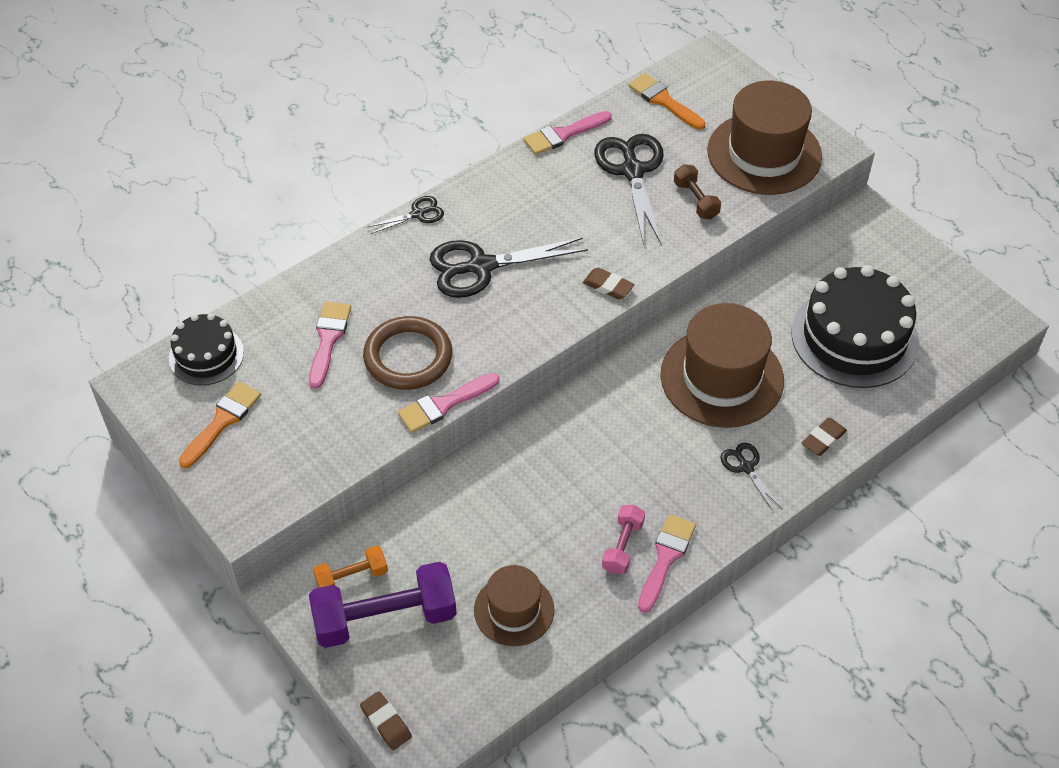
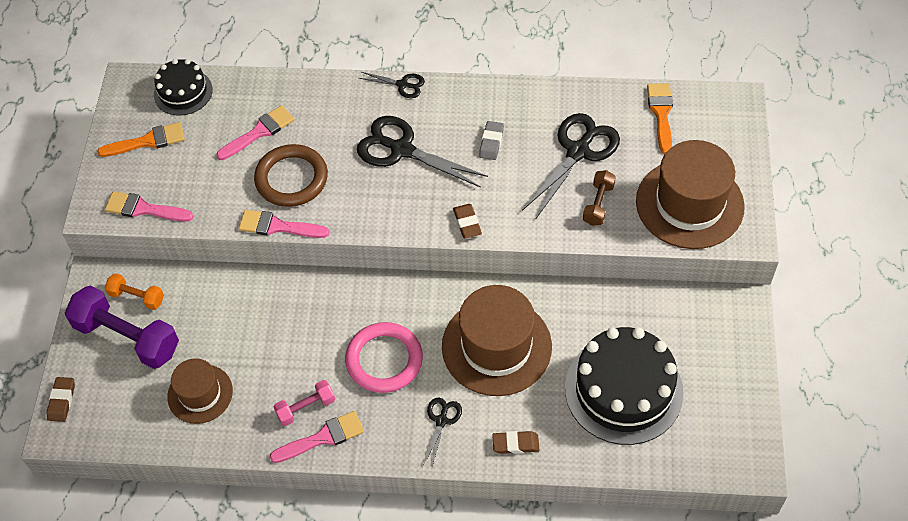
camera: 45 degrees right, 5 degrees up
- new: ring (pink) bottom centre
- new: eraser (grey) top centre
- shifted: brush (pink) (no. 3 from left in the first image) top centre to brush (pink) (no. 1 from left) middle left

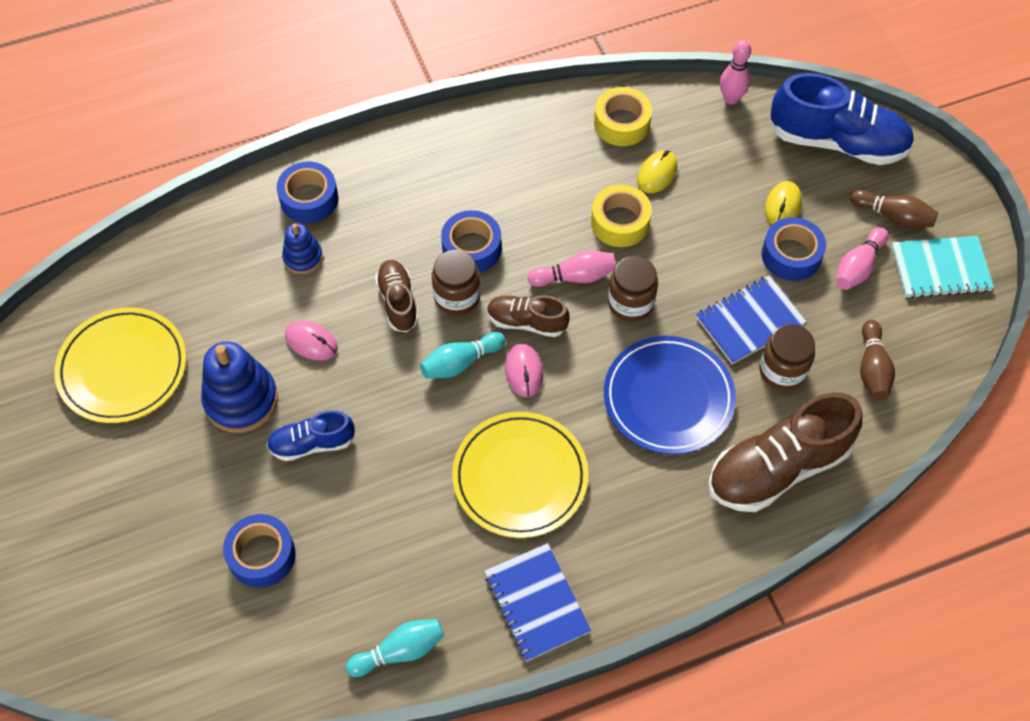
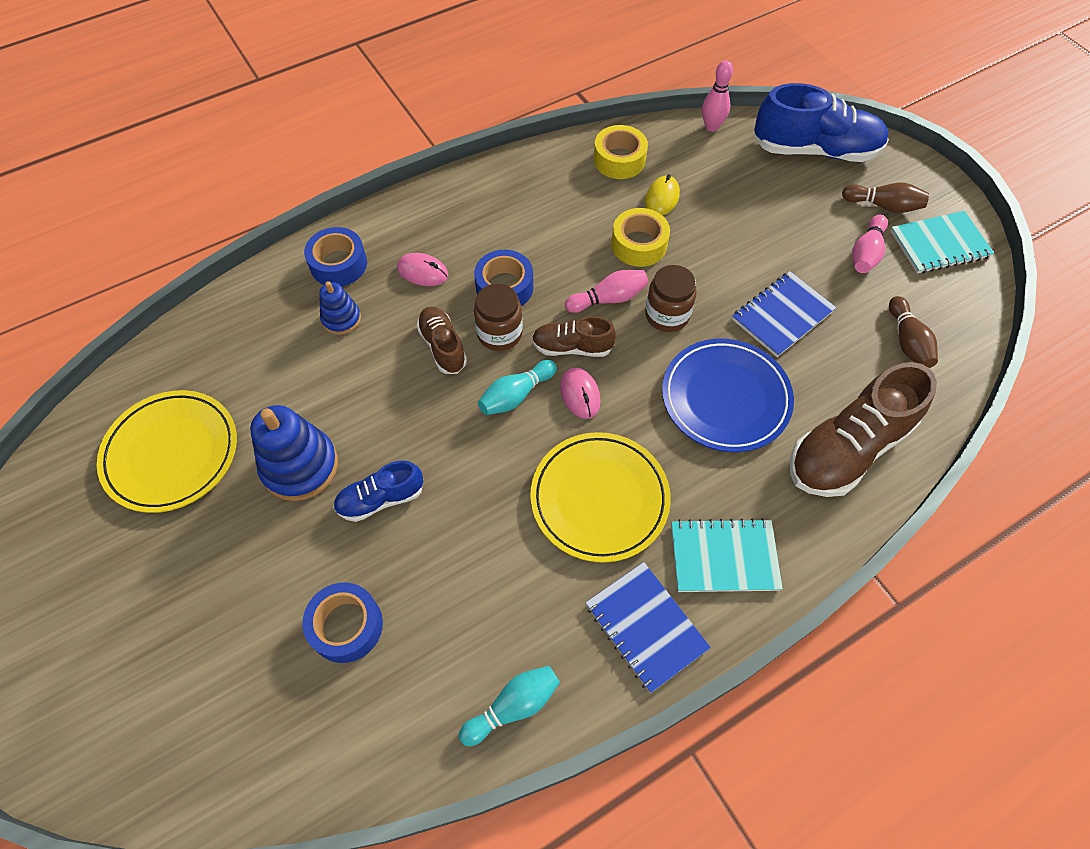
camera: 10 degrees left, 0 degrees up
- gone: jar (brown) (no. 3 from left) middle right
- gone: tape (blue) (no. 4 from left) middle right
- gone: mouse (yellow) (no. 2 from left) top right
- new: notebook (turquoise) (no. 1 from left) middle right
- shifted: mouse (pink) (no. 1 from left) middle left to top centre

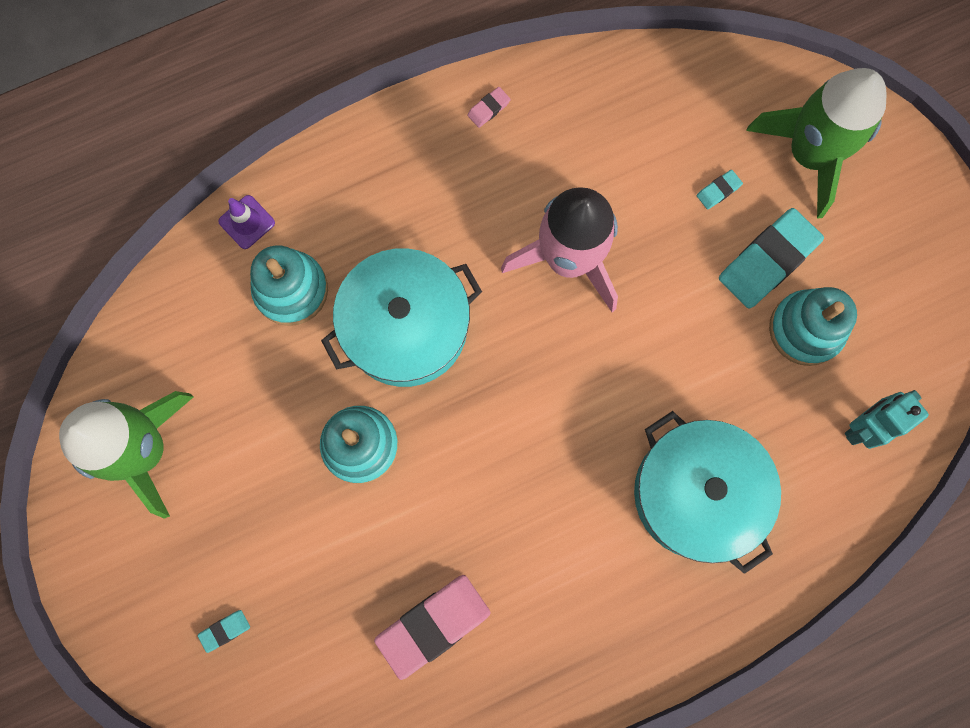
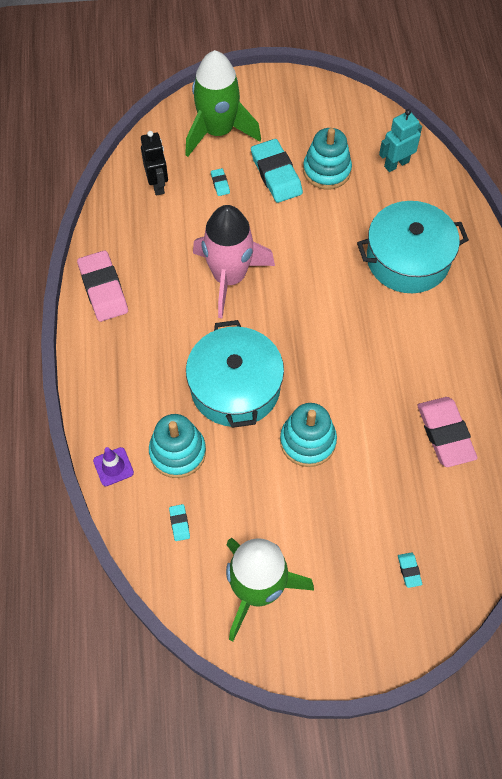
camera: 70 degrees left, 15 degrees down
- new: robot (black) top left
- new: eraser (turquoise) (no. 1 from left) bottom centre
- rotated: robot (turquoise) middle right = top right 75 degrees clockwise
- scaled: eraser (pink) (no. 2 from left in the first image) top centre = middle left x2.31

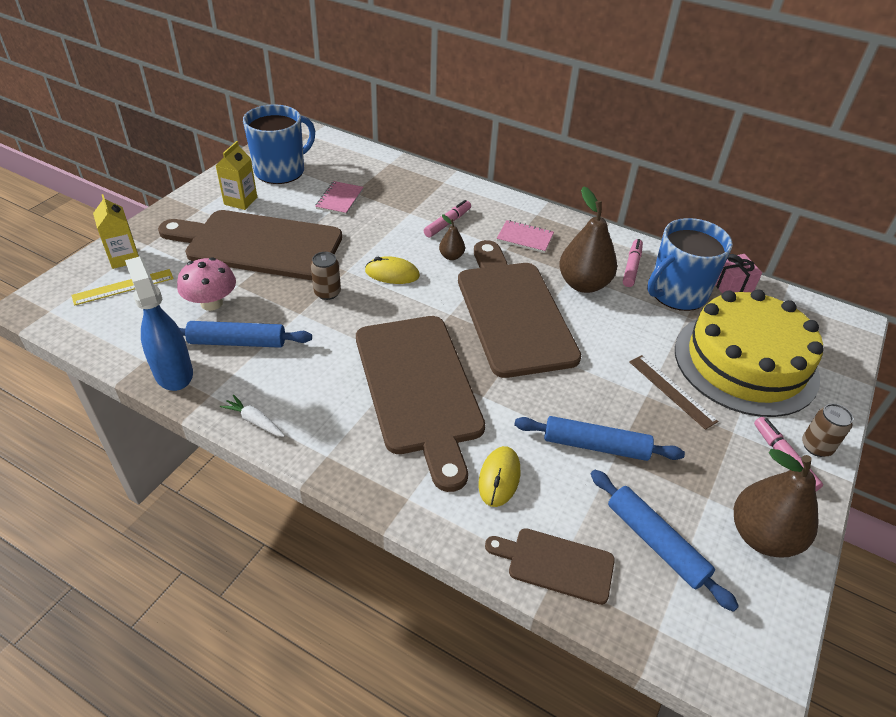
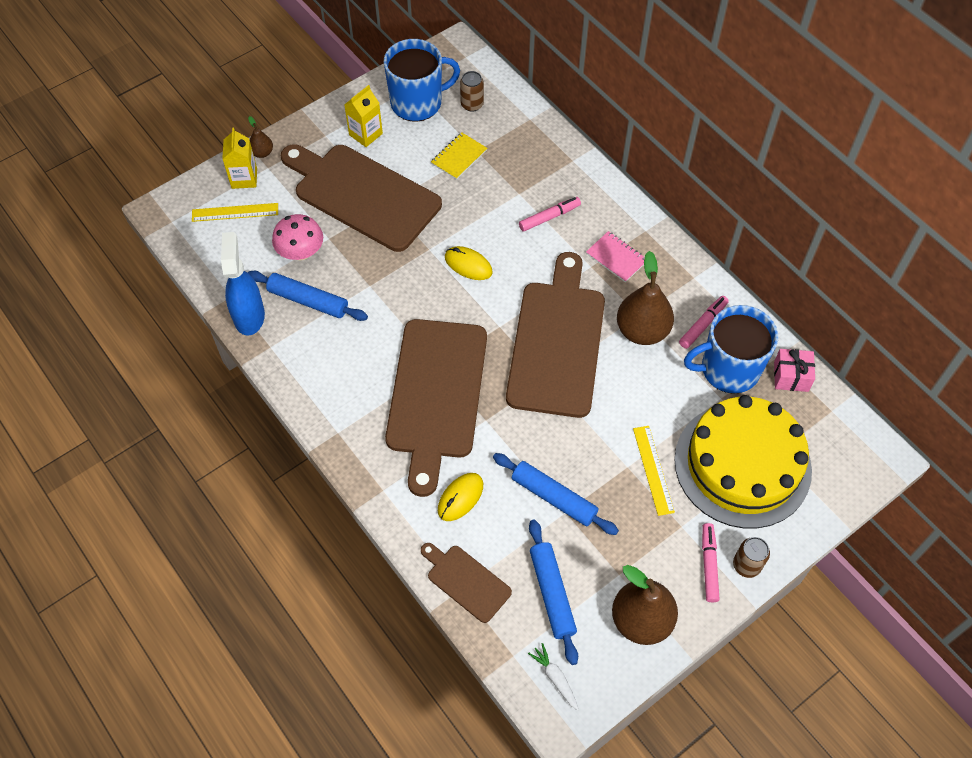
camera: 25 degrees right, 15 degrees up
- shifted: carrot (white) middle left to bottom centre
- shifted: can (brown) (no. 1 from left) centre to top centre
- shifted: pear (brown) (no. 1 from left) top centre to top left
- repainted: notebook (pink) (no. 1 from left) top centre to notebook (yellow) top centre
- repainted: ruler (brown) middle right to ruler (yellow) (no. 2 from left) middle right

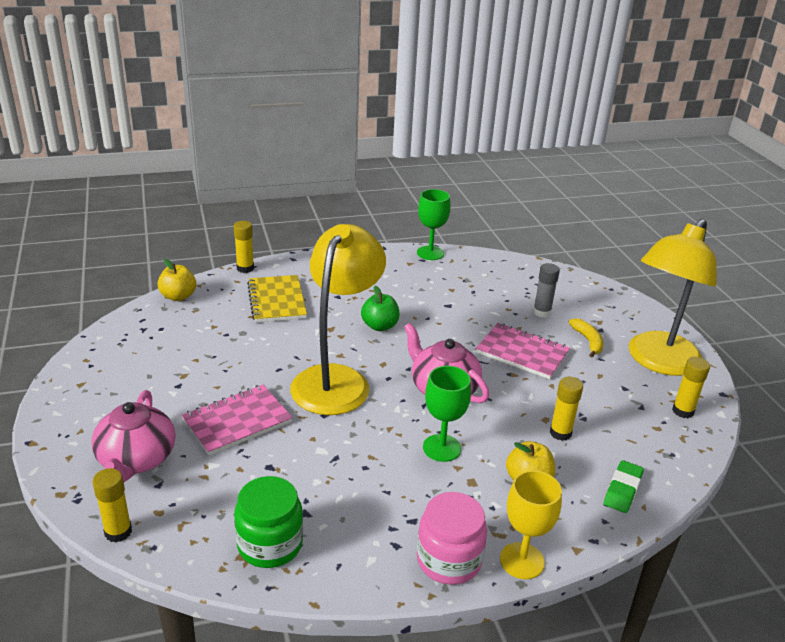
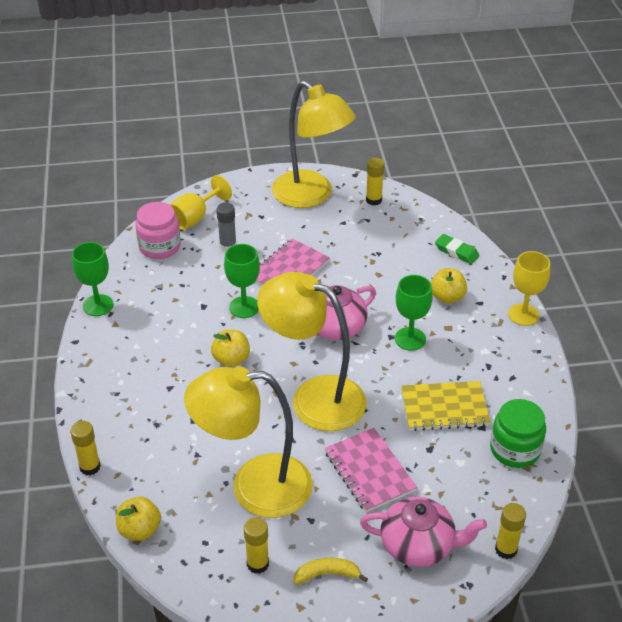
camera: 80 degrees left, 10 degrees up
- new: goblet (yellow) (no. 1 from left) top left
- new: lamp (yellow) (no. 1 from left) bottom centre
- new: goblet (green) (no. 2 from left) centre
- shifted: notebook (yellow) centre to middle right
- shifted: jar (pink) bottom centre to middle left
- shifted: glue stick (yellow) (no. 3 from left in the first image) middle right to glue stick (yellow) (no. 2 from left) bottom centre
- shifted: banana (yellow) middle right to bottom centre
- repainted: apple (green) centre to apple (yellow) (no. 2 from left) centre

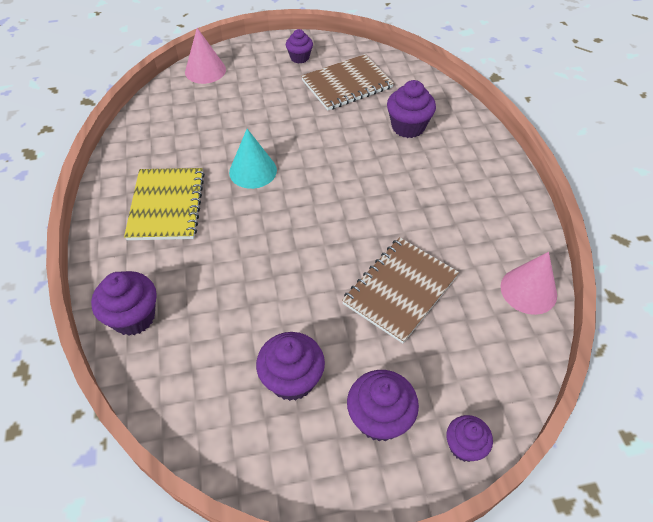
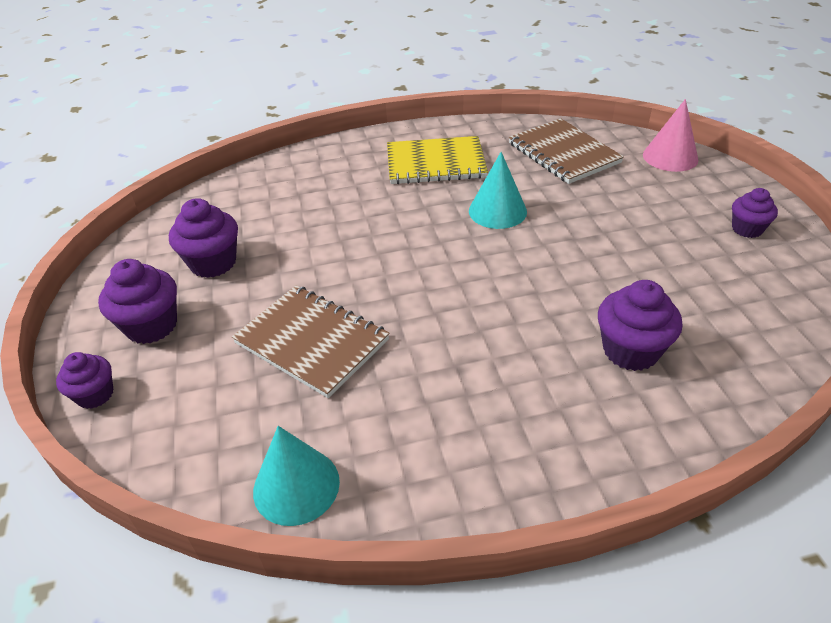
camera: 90 degrees right, 10 degrees down
- gone: cupcake (purple) (no. 1 from left) middle left
- shifted: notebook (brown) (no. 1 from left in the first image) top centre to notebook (brown) (no. 2 from left) top right
- repainted: cone (pink) (no. 2 from left) middle right to cone (turquoise) (no. 1 from left) bottom centre

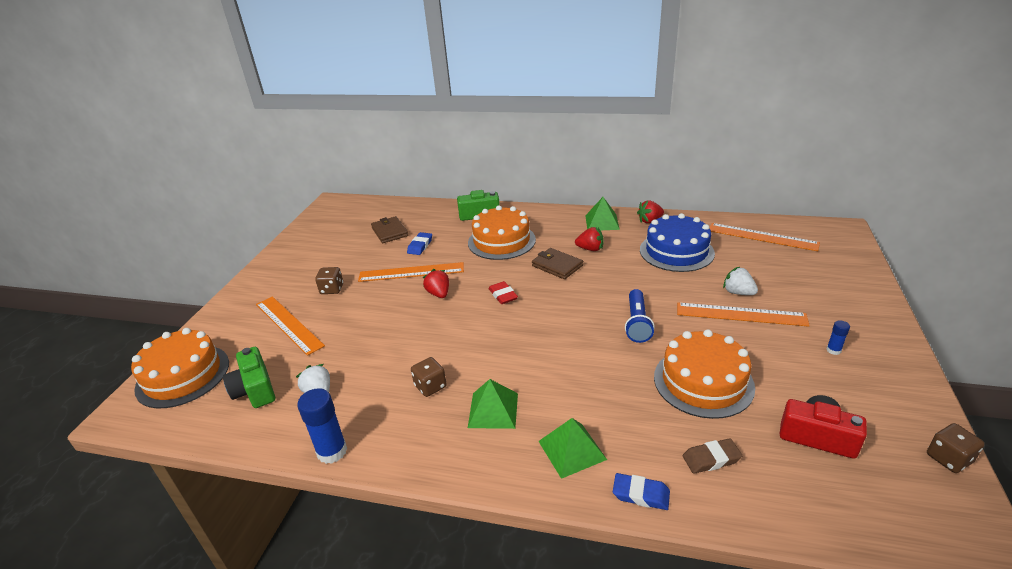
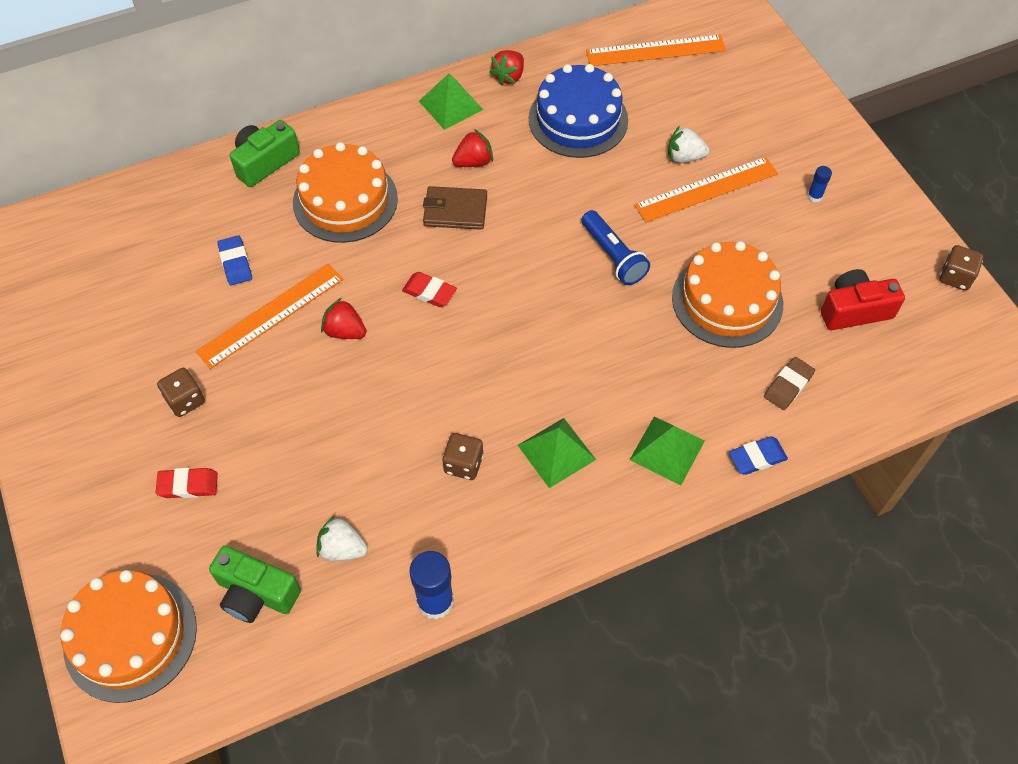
camera: 40 degrees left, 25 degrees up
- gone: wallet (brown) (no. 1 from left) centre
- swapped: ruler (orange) (no. 1 from left) middle left to eraser (red) (no. 1 from left) middle left

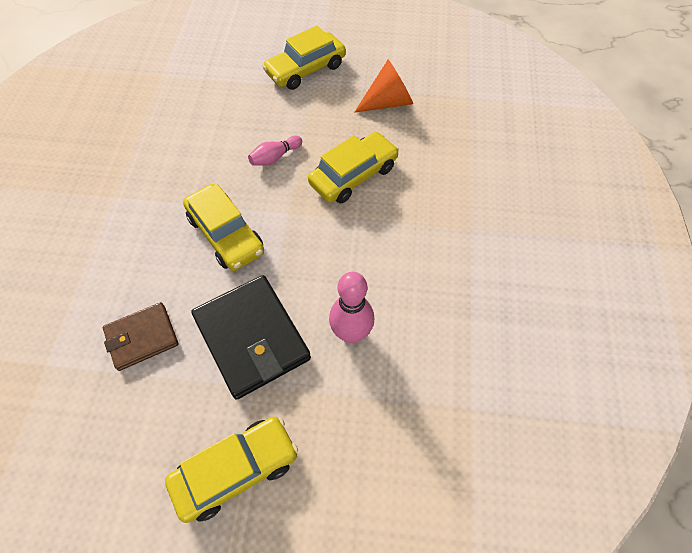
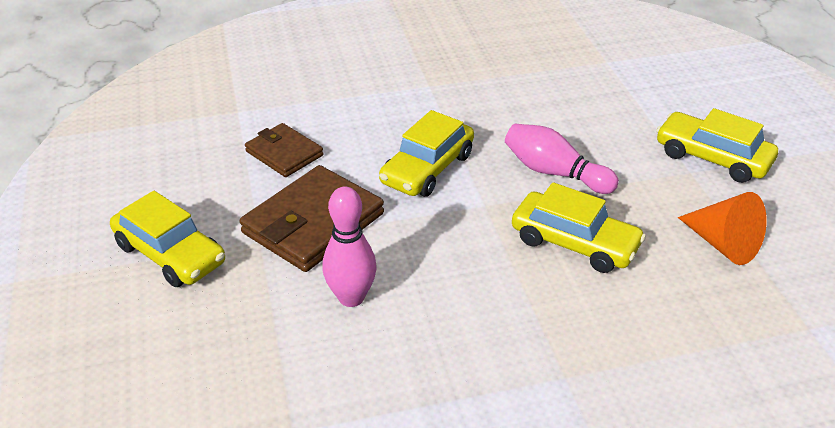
camera: 70 degrees right, 20 degrees down
- repainted: wallet (black) centre to wallet (brown) (no. 2 from left) centre
- scaled: bowling pin (pink) (no. 1 from left in the first image) top centre = middle right x1.61

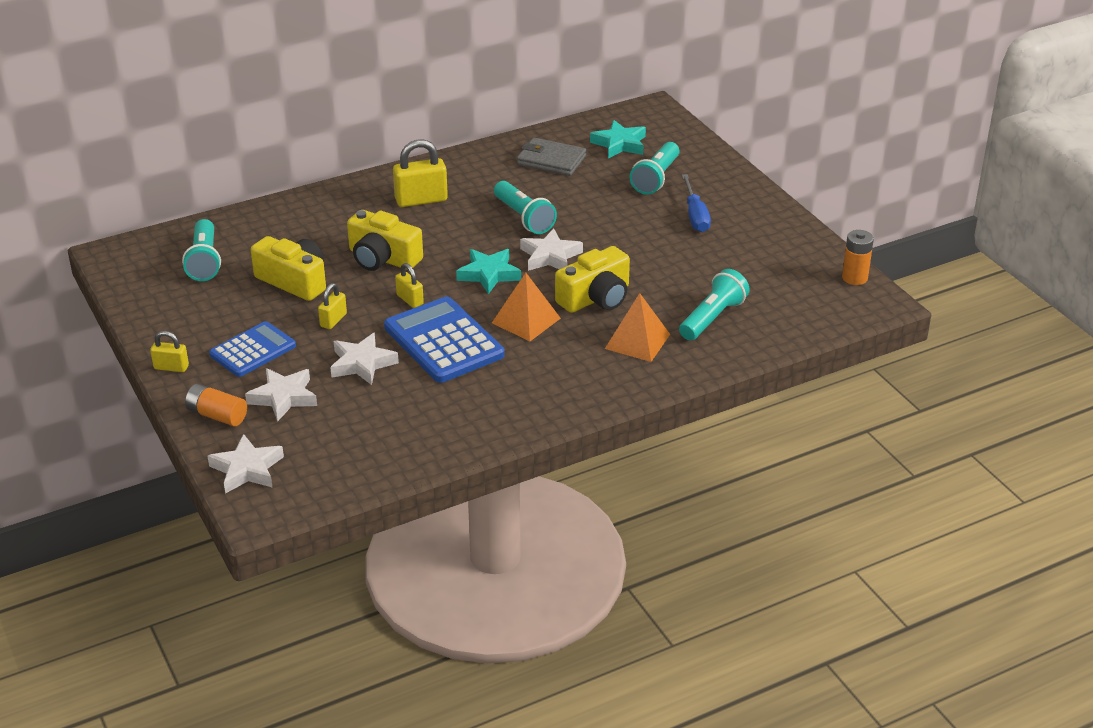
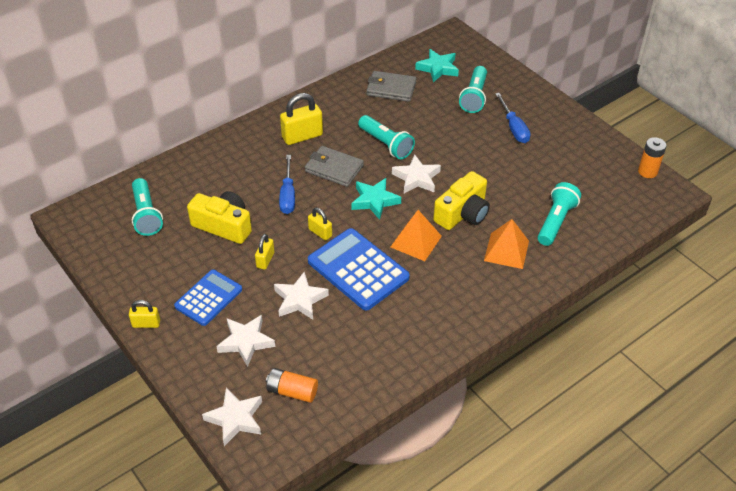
camera: 10 degrees left, 10 degrees up
- new: wallet (grey) (no. 1 from left) centre
- shifted: battery (orange) (no. 1 from left) middle left to bottom centre
- swapped: camera (yellow) (no. 2 from left) top centre to screwdriver (blue) (no. 1 from left) centre

